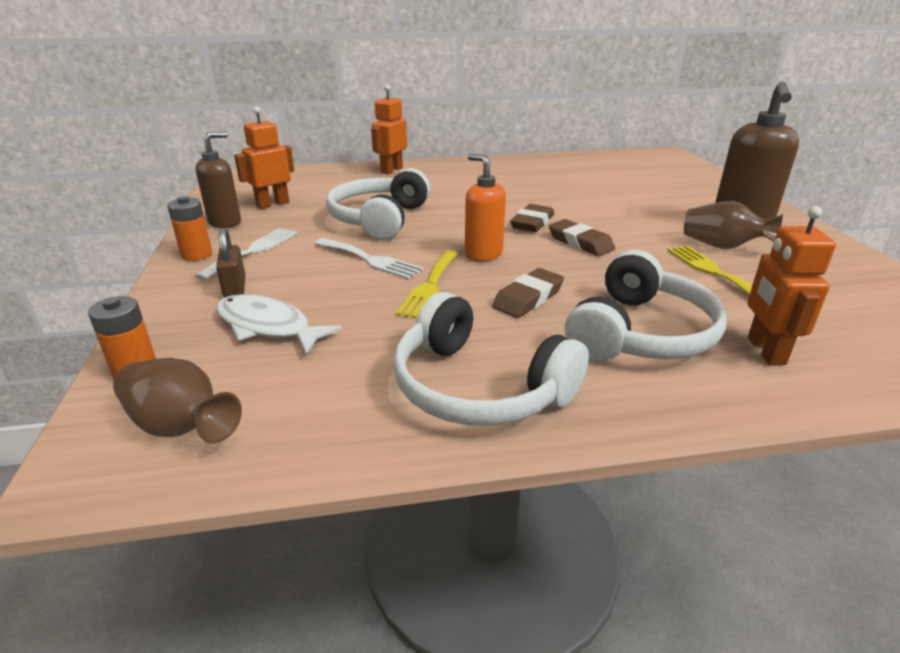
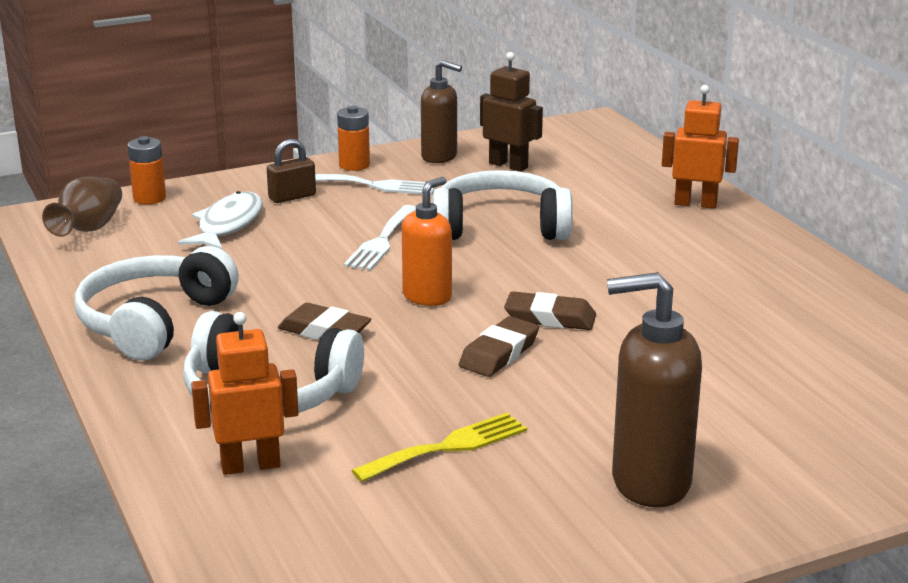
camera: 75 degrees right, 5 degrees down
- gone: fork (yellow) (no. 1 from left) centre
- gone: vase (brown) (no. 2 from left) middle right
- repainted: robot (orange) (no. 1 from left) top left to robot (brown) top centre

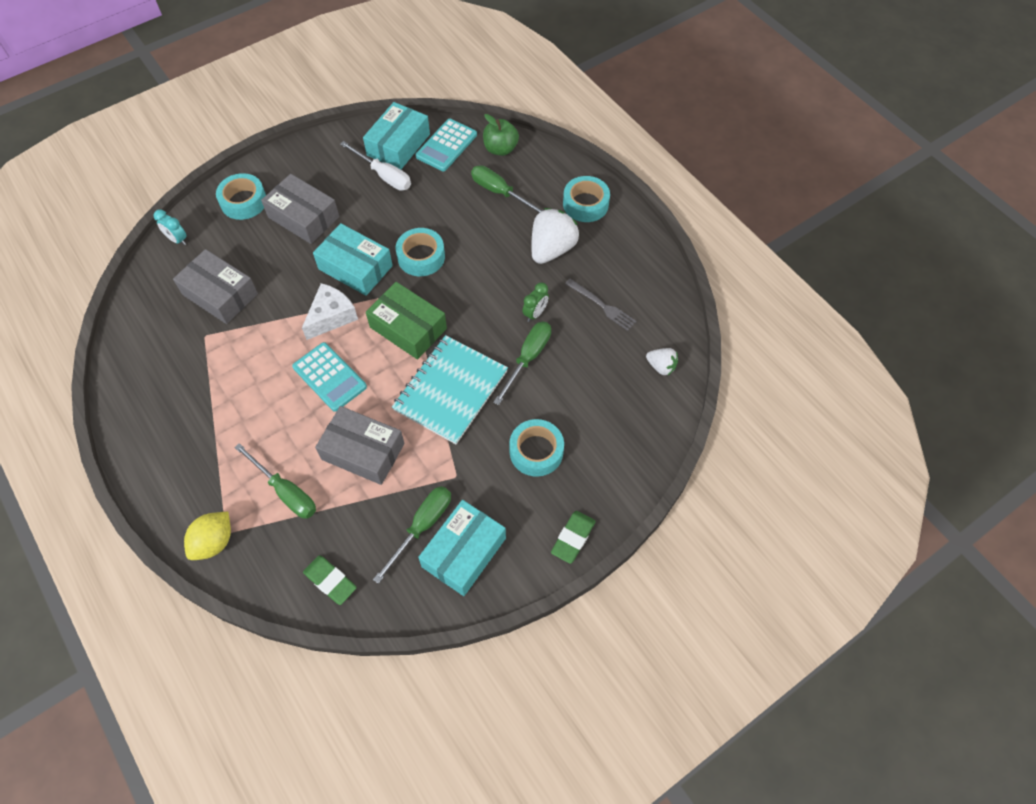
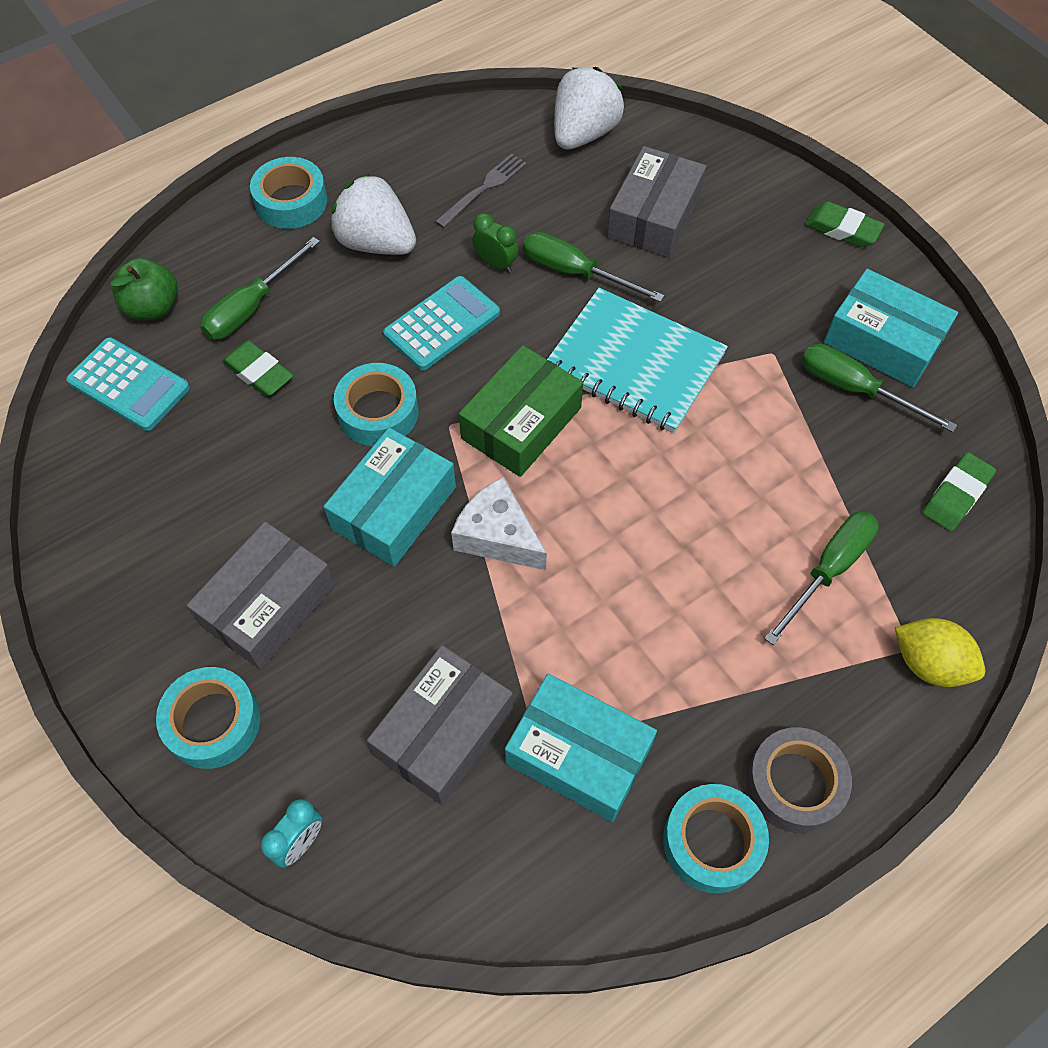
camera: 90 degrees left, 0 degrees up
- gone: screwdriver (white) top centre
- new: eraser (green) (no. 1 from left) middle left
- new: tape (grey) bottom right
- shifted: calculator (turquoise) (no. 1 from left in the first image) middle left to calculator (turquoise) (no. 2 from left) top centre
- shifted: box (grey) (no. 3 from left) centre to top centre
- shifted: box (turquoise) (no. 2 from left) top centre to bottom centre
- shifted: tape (turquoise) (no. 3 from left in the first image) centre to tape (turquoise) (no. 4 from left) bottom right
- scaled: strawberry (white) (no. 2 from left) centre = top centre x1.87

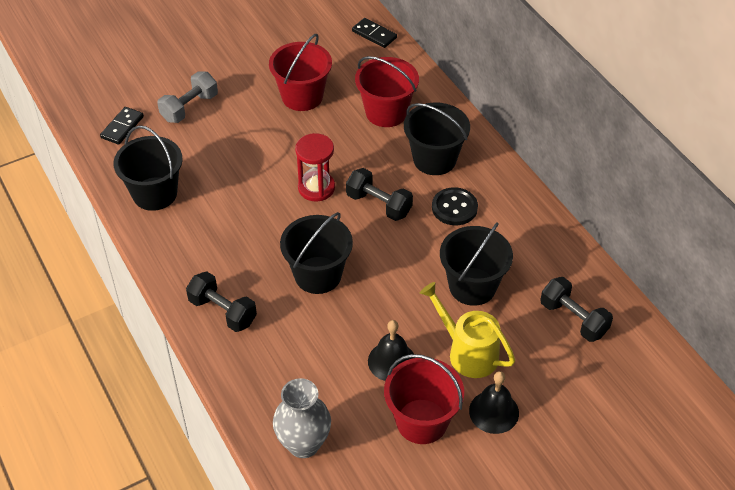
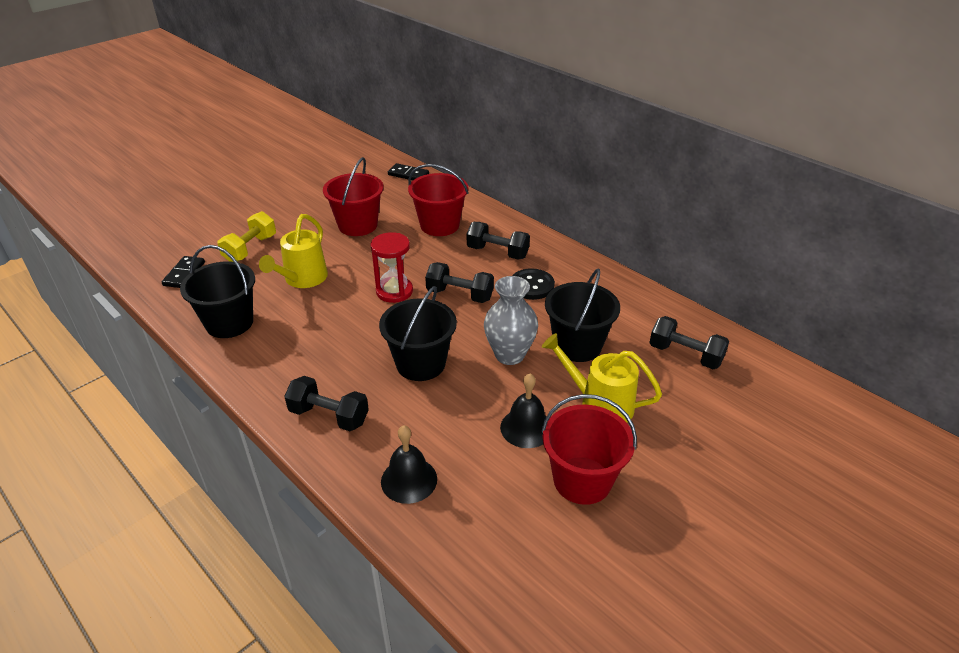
camera: 15 degrees left, 10 degrees down
- new: watering can (yellow) (no. 1 from left) middle left
- shifted: vase (grey) bottom centre to centre
- shifted: bell (black) (no. 2 from left in the first image) bottom right to bell (black) (no. 1 from left) bottom centre
- swapped: bucket (black) (no. 3 from left) top centre to dumbbell (black) (no. 3 from left) centre
- repainted: dumbbell (grey) top left to dumbbell (yellow) middle left

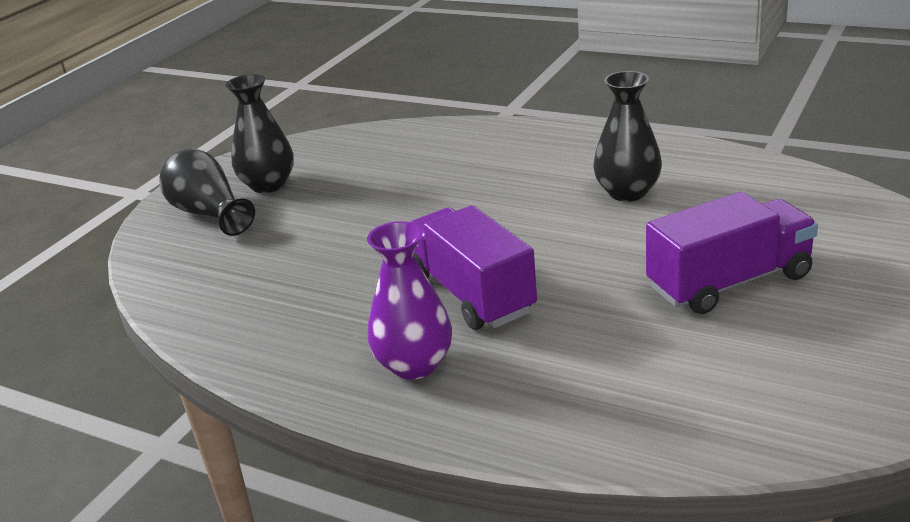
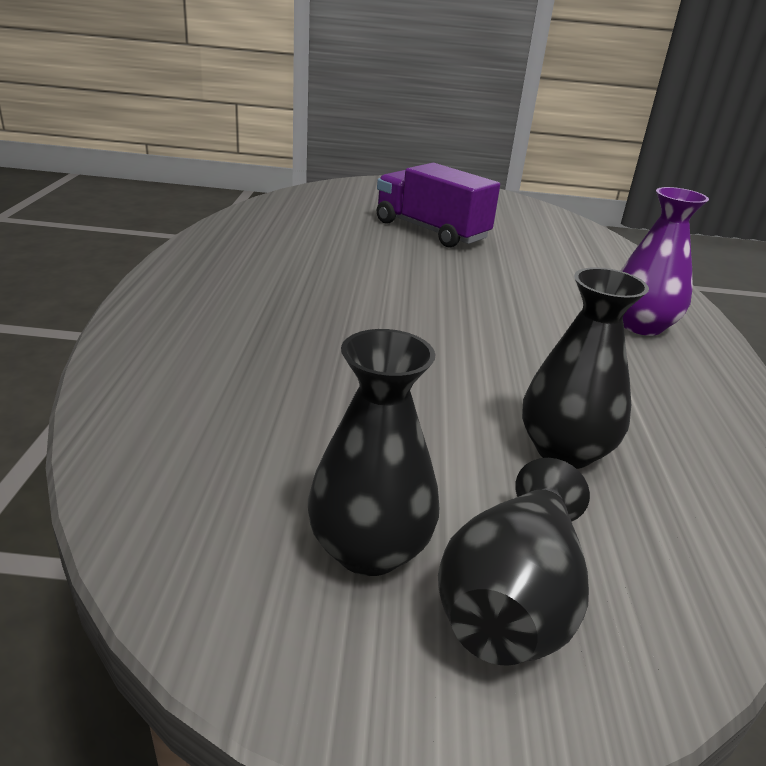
camera: 120 degrees left, 0 degrees up
- gone: truck (purple) (no. 1 from left) centre
- shifted: vase (black) (no. 3 from left) top right to middle right

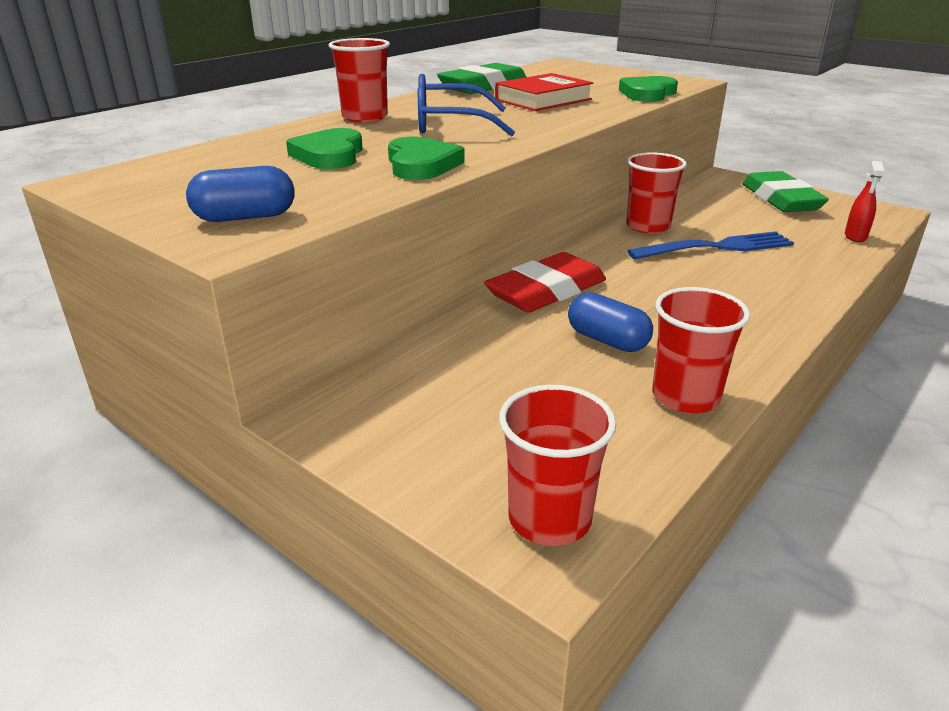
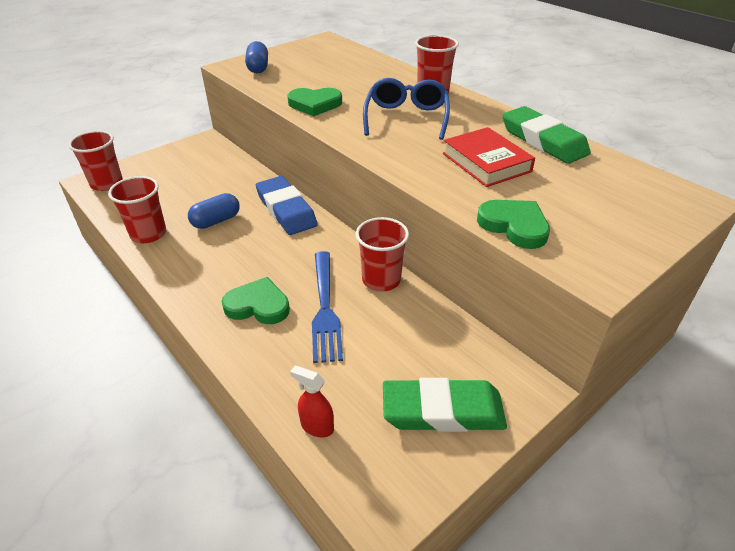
camera: 100 degrees right, 10 degrees up
- shifted: heart (green) (no. 1 from left) top centre to centre
- repainted: eraser (red) centre to eraser (blue) centre

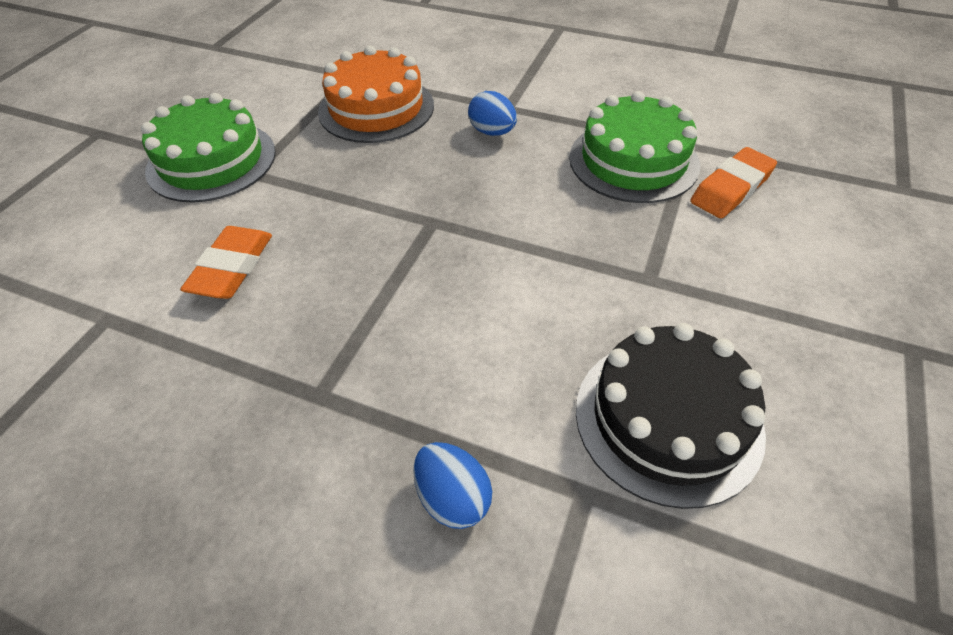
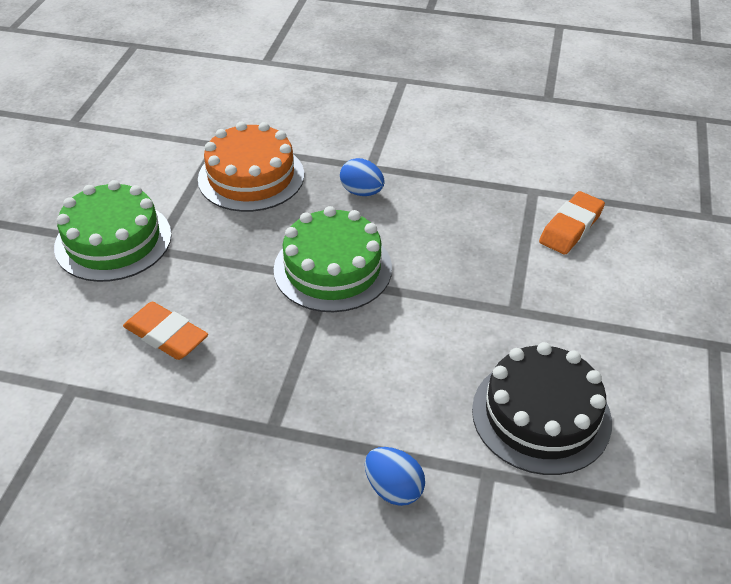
camera: 10 degrees left, 5 degrees down
- shifted: cake (green) (no. 2 from left) top centre to centre
- rotated: eraser (orange) (no. 1 from left) middle left = middle left 60 degrees counterclockwise

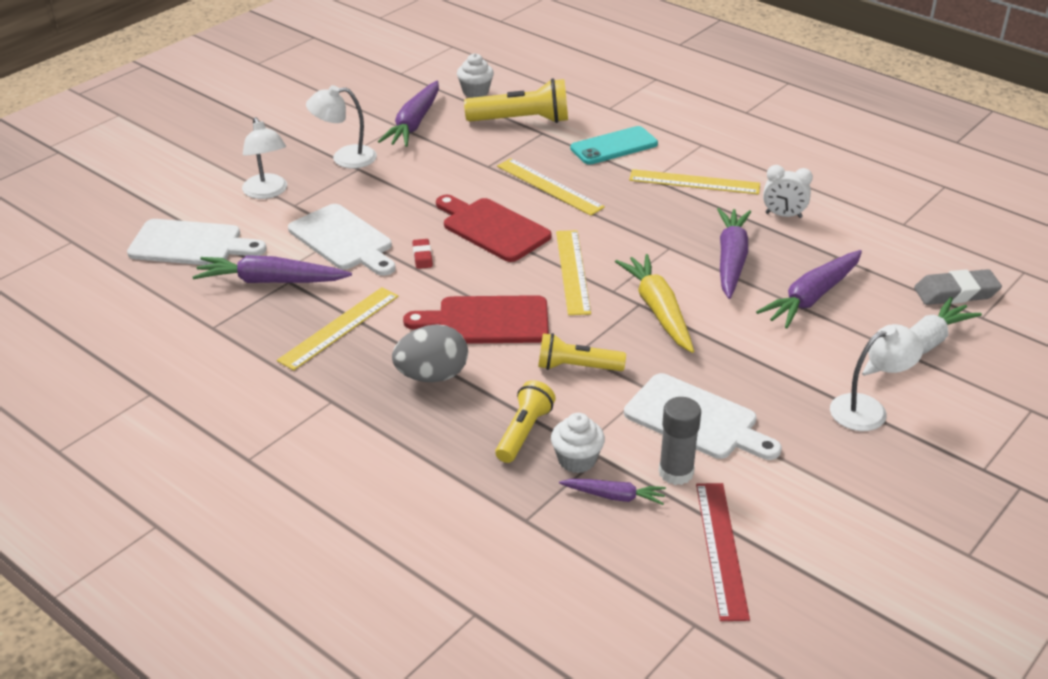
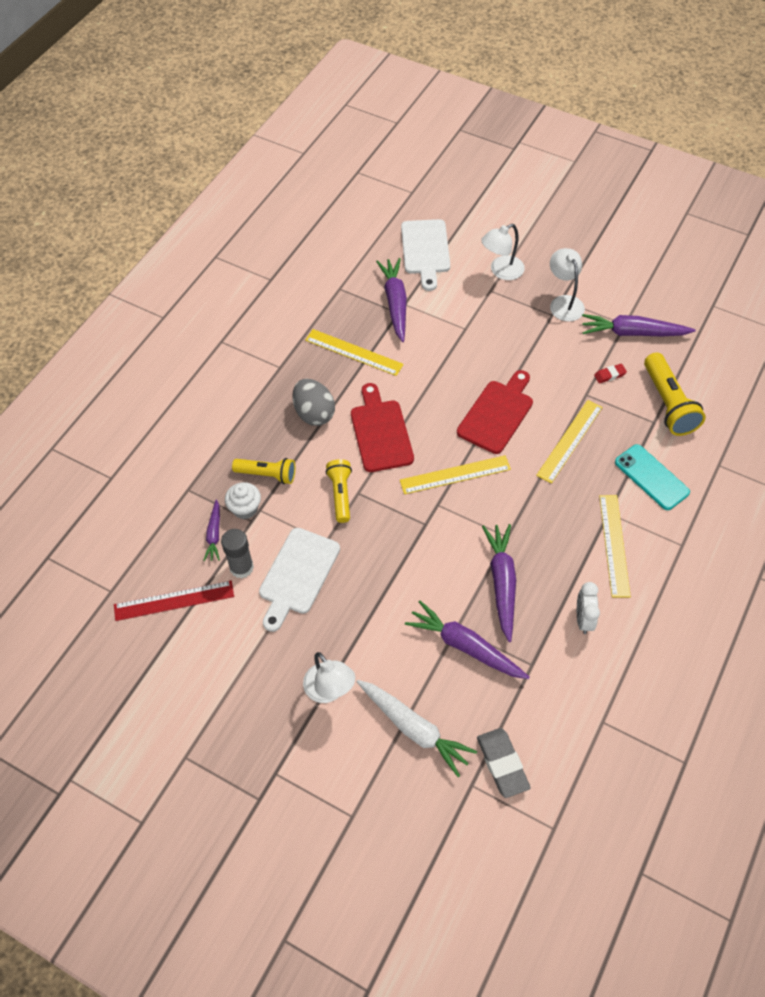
camera: 80 degrees right, 20 degrees up
- gone: cutting board (white) (no. 2 from left) middle left
- gone: cupcake (white) (no. 1 from left) top centre
- gone: carrot (yellow) centre
- shifted: eraser (red) centre to middle right
- rotated: carrot (purple) (no. 4 from left) middle right = centre 90 degrees counterclockwise

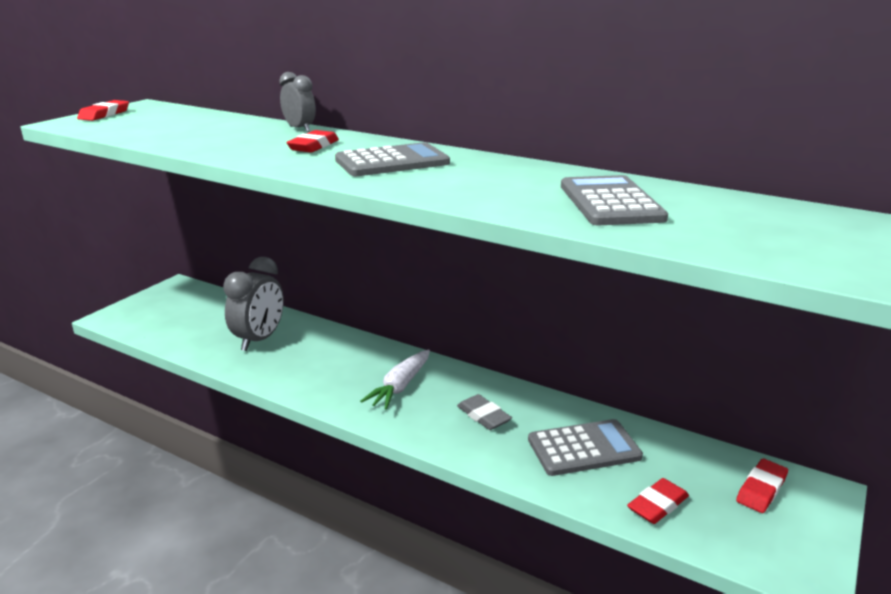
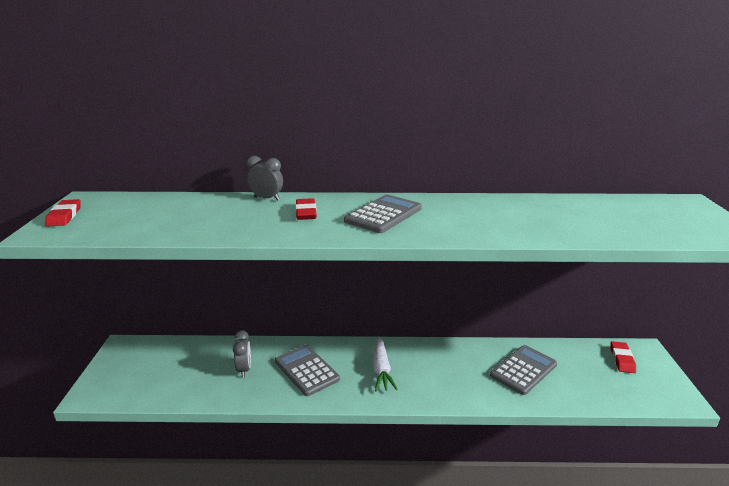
camera: 30 degrees left, 0 degrees up
- gone: eraser (grey) bottom centre
- gone: eraser (red) (no. 3 from left) bottom right
- shifted: calculator (grey) (no. 3 from left in the first image) middle right to calculator (grey) (no. 1 from left) bottom centre
- scaled: clock (grey) (no. 1 from left) middle left = bottom left x0.59

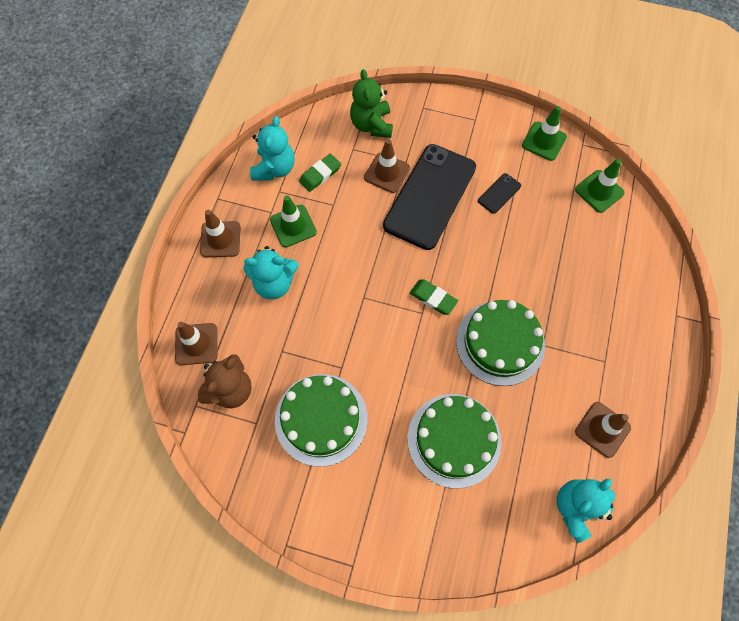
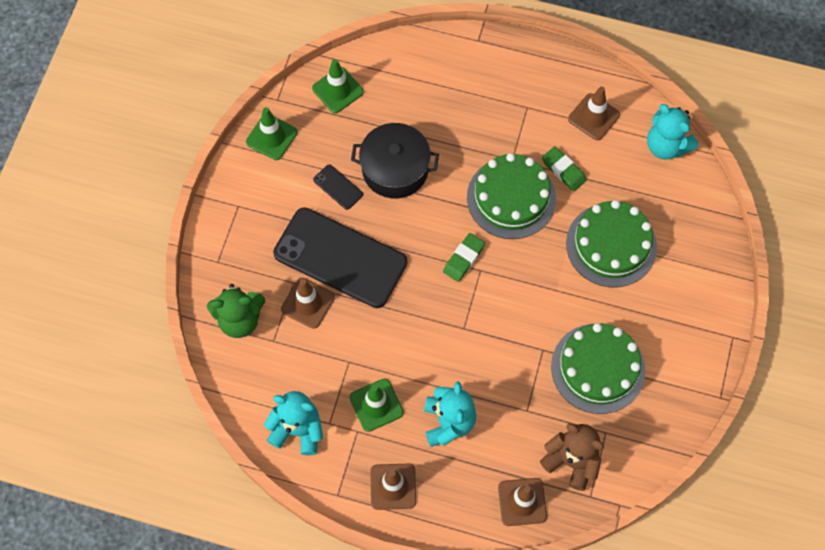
camera: 90 degrees left, 0 degrees up
- new: pot (black) top centre
- shifted: eraser (green) (no. 1 from left in the first image) top centre to eraser (green) (no. 2 from left) top right

